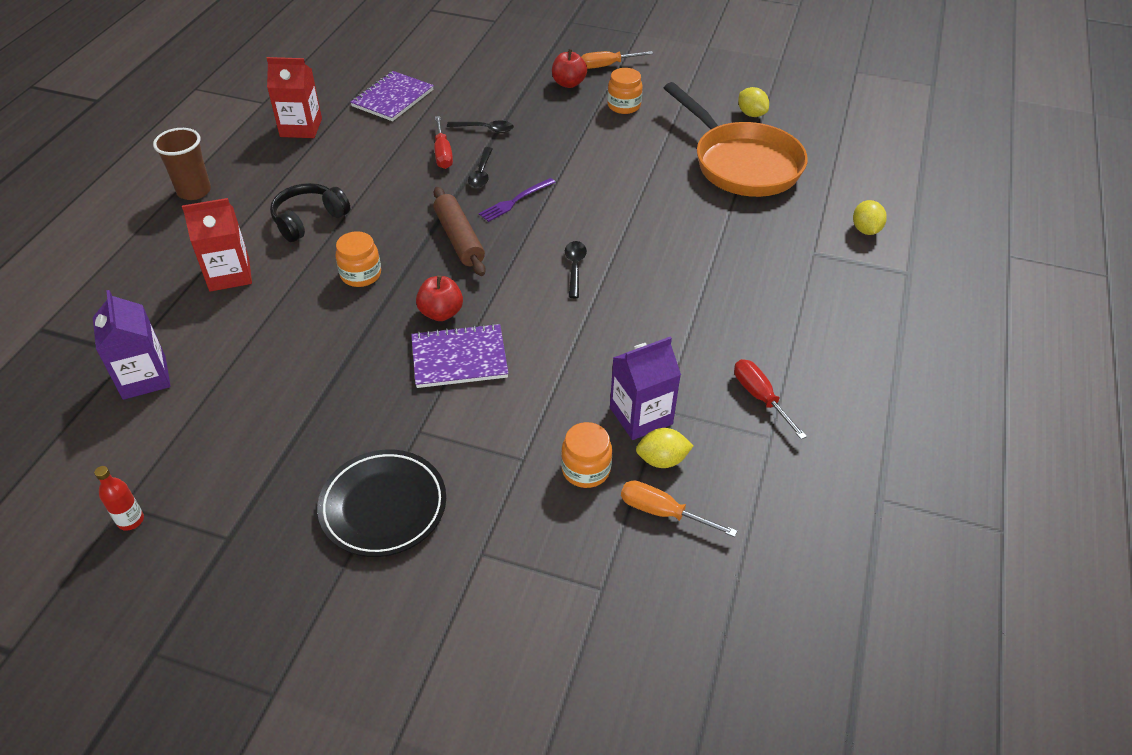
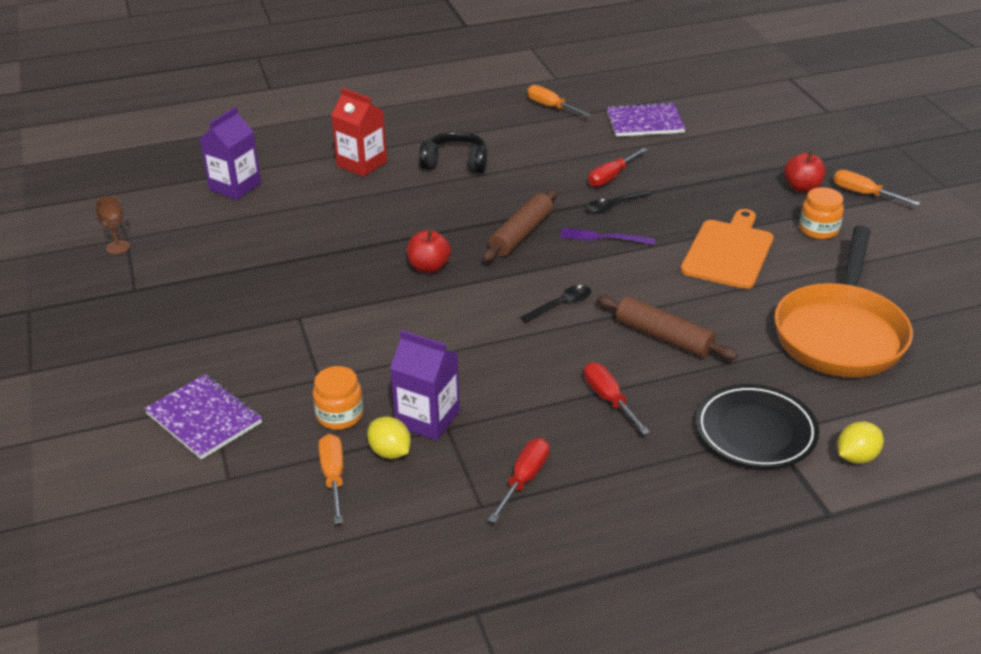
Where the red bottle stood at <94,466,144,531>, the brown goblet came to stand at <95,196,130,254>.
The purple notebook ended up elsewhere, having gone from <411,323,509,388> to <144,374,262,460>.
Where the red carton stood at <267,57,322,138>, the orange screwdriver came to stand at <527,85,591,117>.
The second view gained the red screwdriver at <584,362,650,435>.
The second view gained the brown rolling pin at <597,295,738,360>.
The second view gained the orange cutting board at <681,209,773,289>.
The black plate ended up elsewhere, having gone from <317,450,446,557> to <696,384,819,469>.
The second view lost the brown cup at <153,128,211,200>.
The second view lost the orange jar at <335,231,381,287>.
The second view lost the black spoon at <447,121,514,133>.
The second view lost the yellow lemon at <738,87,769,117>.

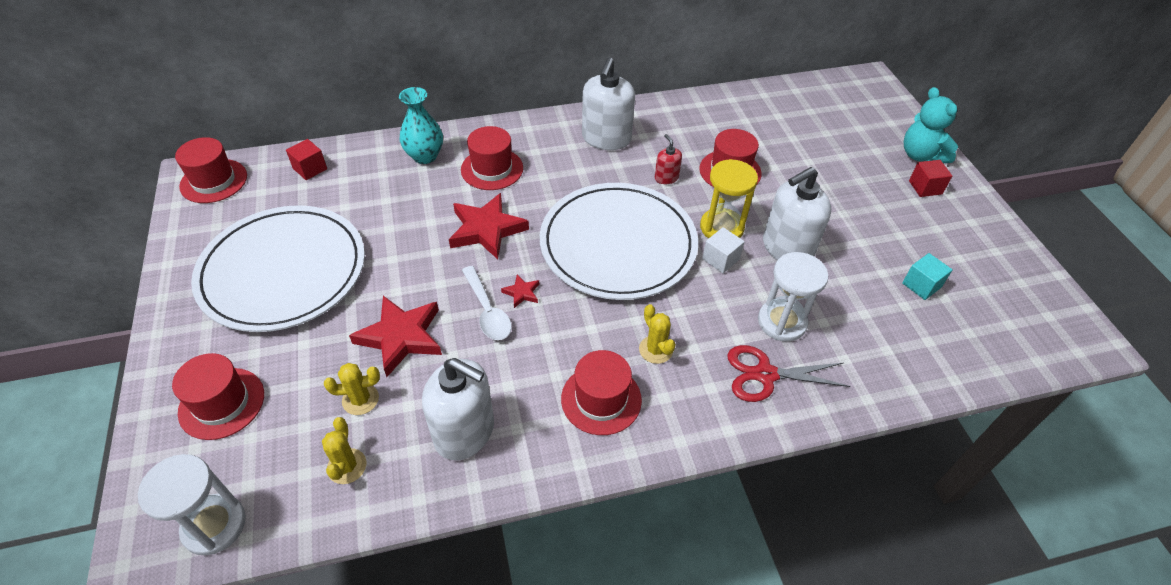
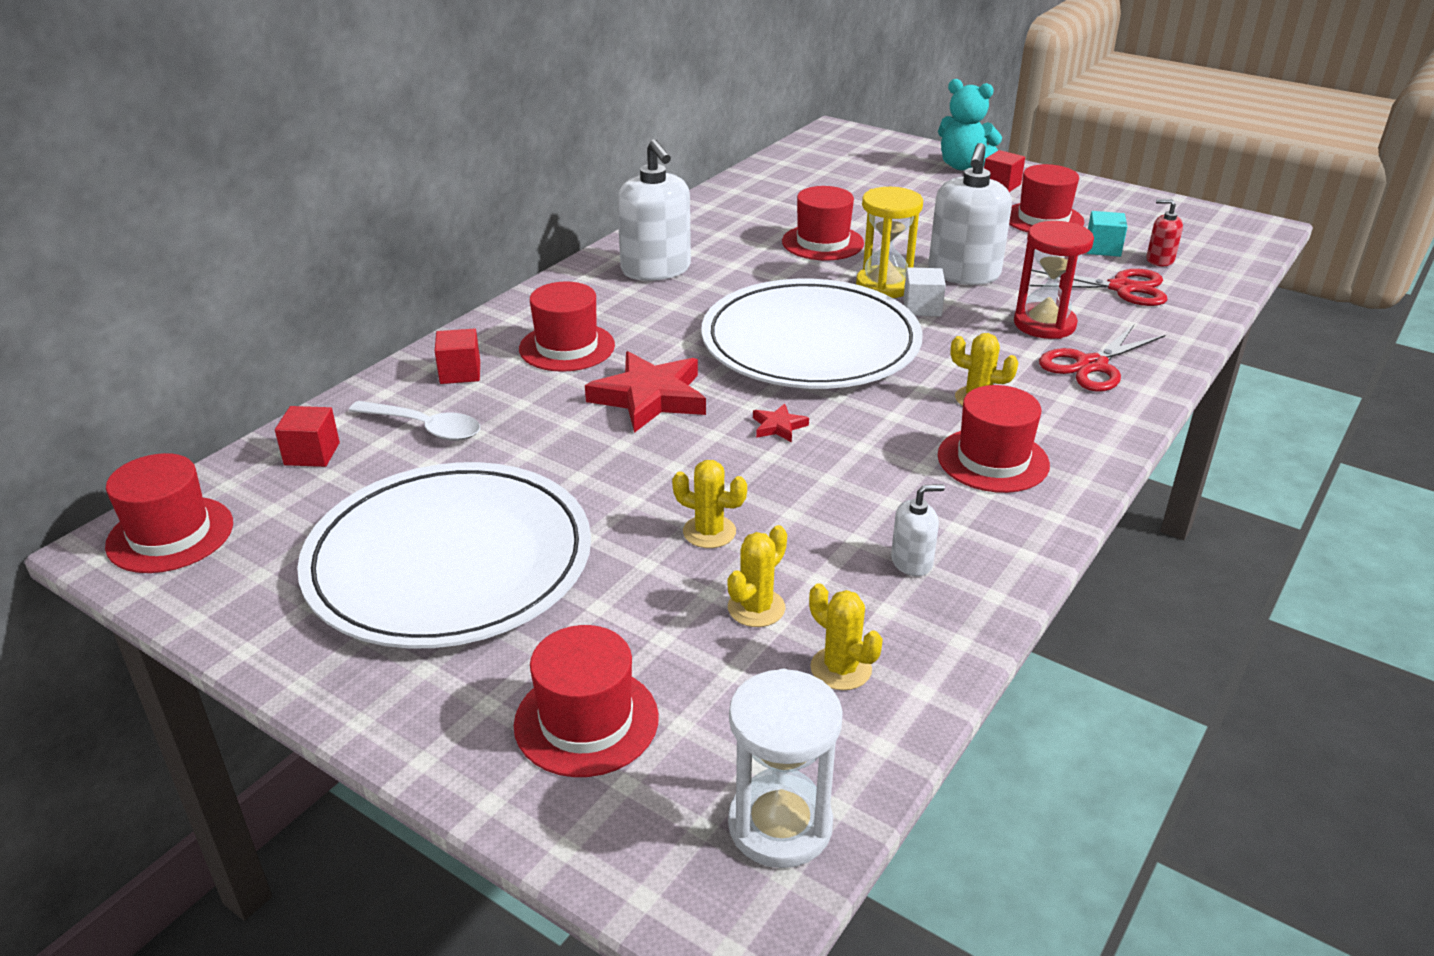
The white spoon ended up elsewhere, having gone from <462,266,512,340> to <349,401,480,441>.
Where the turquoise vase stood at <399,87,443,164>, the red cube came to stand at <434,329,480,384>.
Where the red star stood at <349,296,442,377>, the yellow cactus came to stand at <672,460,747,548>.
The size of the white soap dispenser at <422,358,494,460> changed by a factor of 0.48.
The second view gained the red hat at <1009,164,1084,232>.
What was the white hourglass at <758,252,828,342> turned into the red hourglass at <1014,221,1094,339>.
The second view gained the red scissors at <1029,269,1167,306>.
The red soap dispenser ended up elsewhere, having gone from <655,134,682,184> to <1146,199,1183,266>.

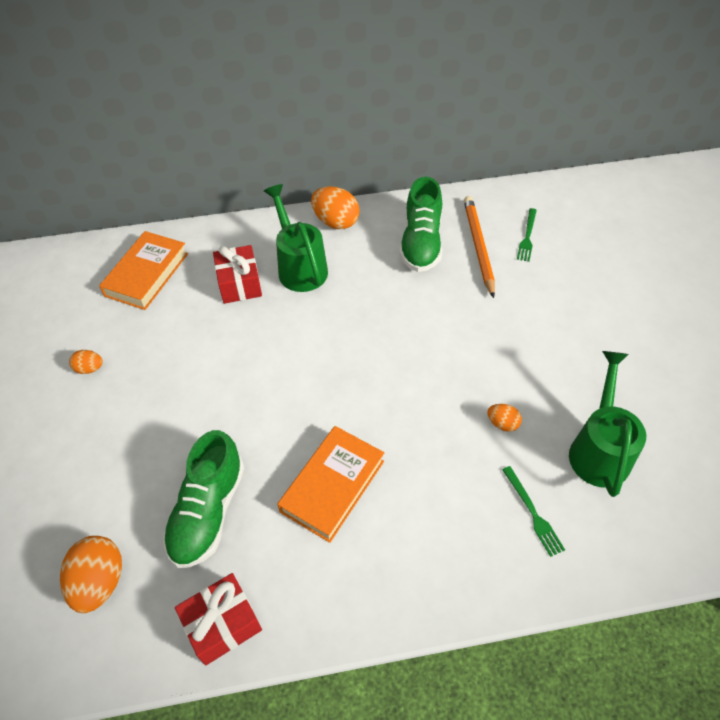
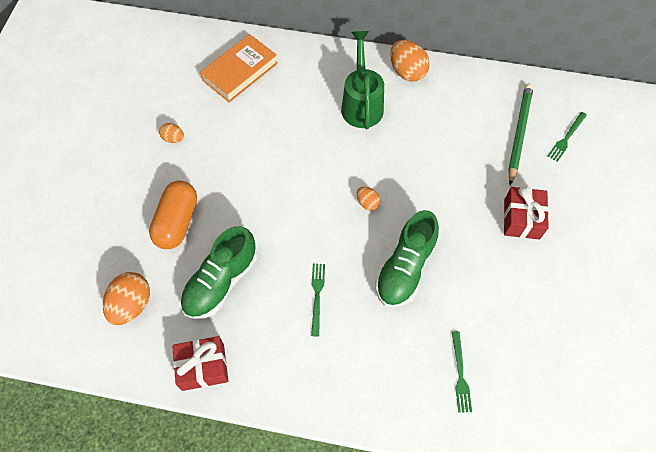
The second view gained the orange capsule at <149,180,197,249>.
Where the orange book stood at <277,426,384,543>, the green fork came to stand at <311,264,325,337>.
The orange egg ended up elsewhere, having gone from <487,404,522,432> to <357,187,380,210>.
The green shoe ended up elsewhere, having gone from <400,177,442,272> to <375,210,439,307>.
The red gift ended up elsewhere, having gone from <213,245,262,304> to <504,187,549,240>.
What was the orange pencil at <464,196,495,298> turned into the green pencil at <508,83,533,185>.
The second view lost the green watering can at <569,351,646,497>.

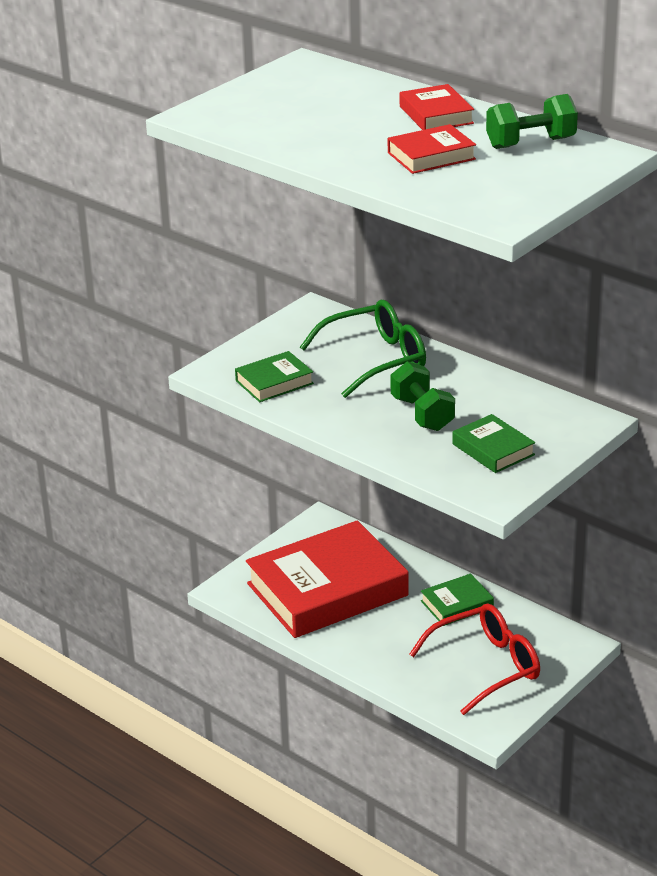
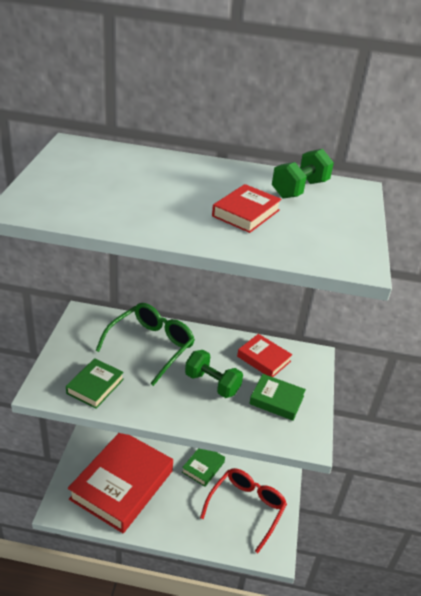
The red book ended up elsewhere, having gone from <400,84,474,130> to <237,334,293,377>.

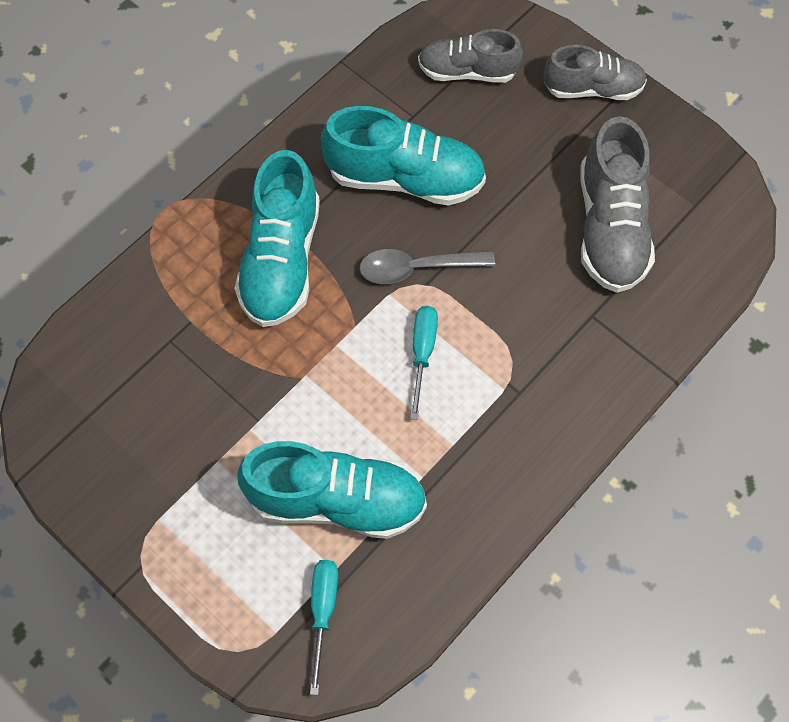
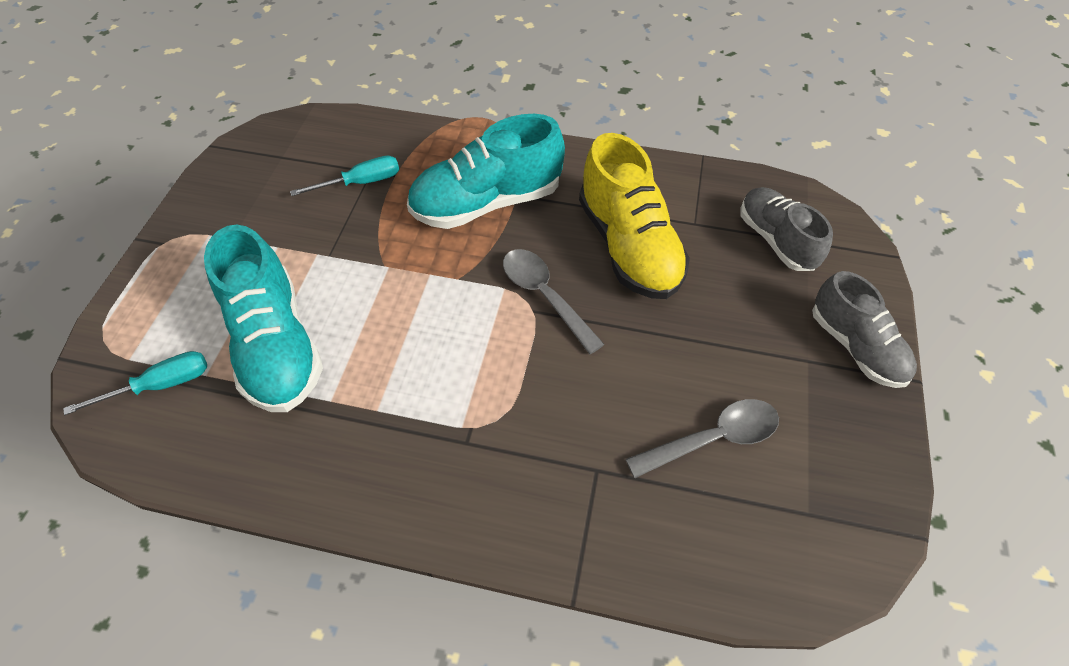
The turquoise screwdriver ended up elsewhere, having gone from <410,306,438,420> to <290,156,399,196>.
What was the turquoise shoe at <321,106,486,206> turned into the yellow shoe at <579,133,690,299>.
Where the grey shoe stood at <581,116,655,293>, the grey spoon came to stand at <626,399,779,478>.

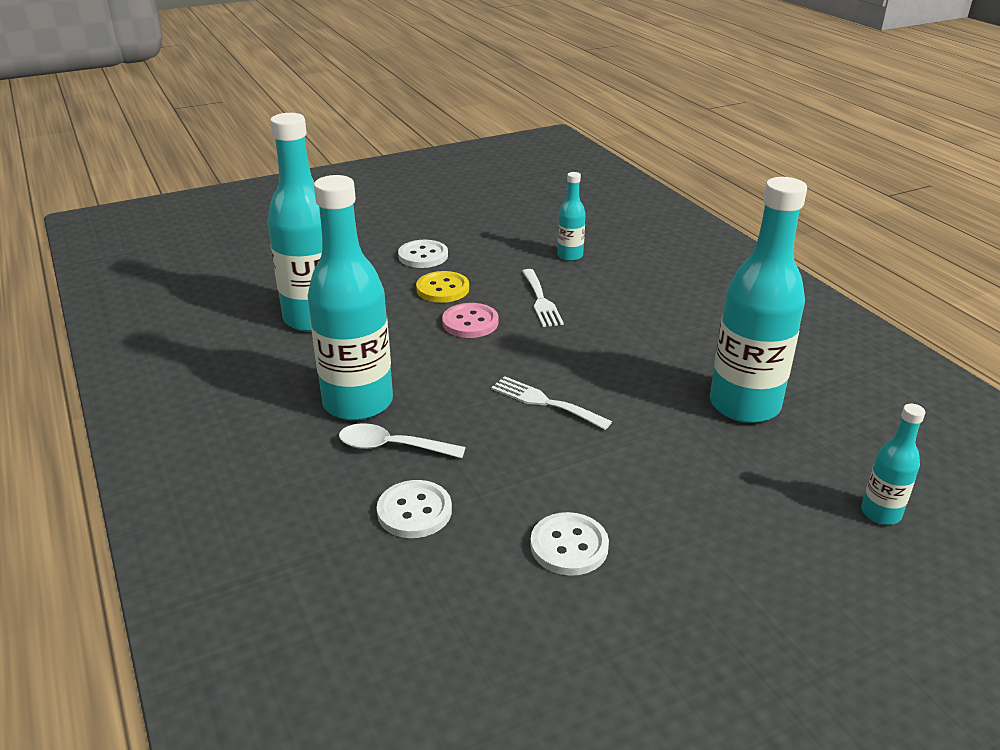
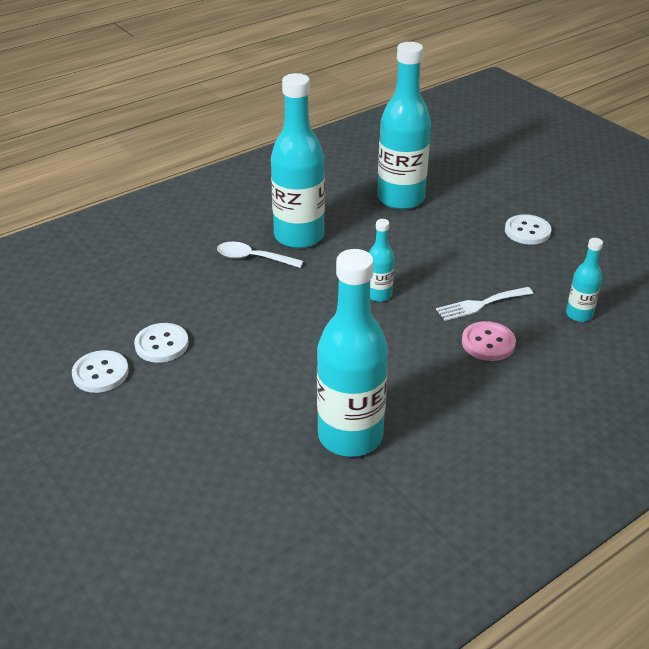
The white button ended up elsewhere, having gone from <377,480,452,538> to <72,350,129,393>.
The white spoon at <339,423,466,458> ended up facing another way, 75 degrees counterclockwise from before.
The turquoise bottle ended up elsewhere, having gone from <861,404,925,525> to <369,219,394,302>.
The pink button ended up elsewhere, having gone from <442,303,498,338> to <462,321,516,361>.
The second view lost the yellow button at <416,271,469,303>.
The second view lost the white fork at <491,376,612,430>.

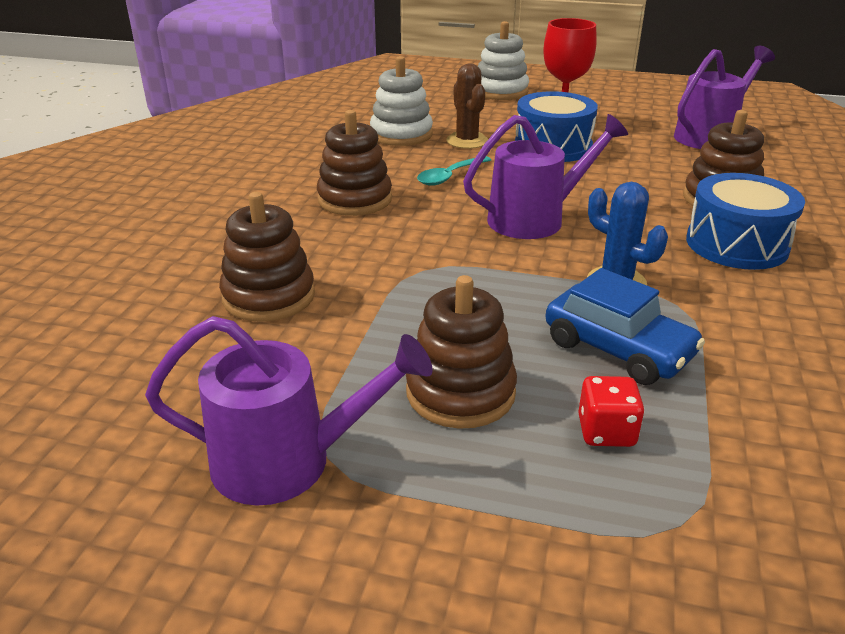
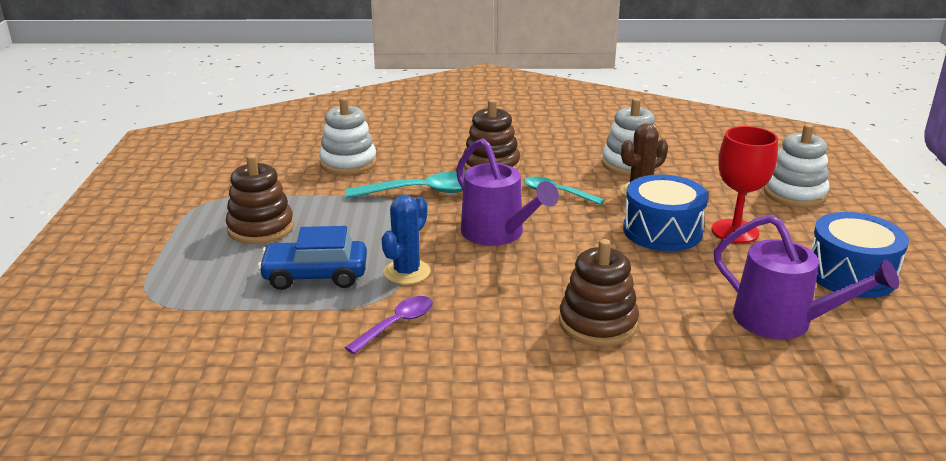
The blue car at <545,268,705,385> ended up facing another way, 60 degrees clockwise from before.
What was the brown stacking toy at <219,192,315,322> turned into the white stacking toy at <319,97,377,175>.
The second view gained the turquoise spoon at <345,171,465,198>.
The second view gained the purple spoon at <345,296,433,354>.
The blue drum ended up elsewhere, having gone from <686,173,805,270> to <810,212,909,298>.
The second view lost the purple watering can at <145,316,433,506>.
The second view lost the red dice at <578,376,645,447>.

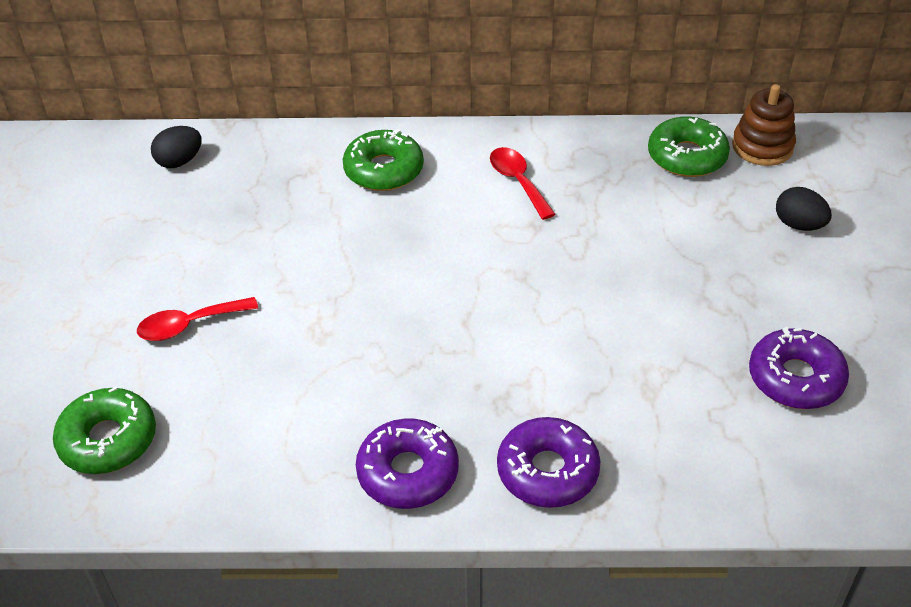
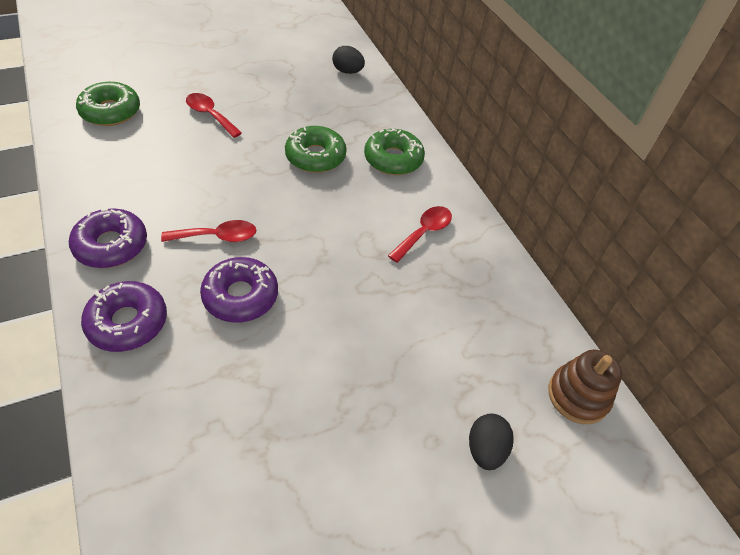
The second view gained the red spoon at <161,220,256,242>.
The purple donut ended up elsewhere, having gone from <749,327,849,409> to <200,257,278,323>.
The green donut ended up elsewhere, having gone from <648,117,730,177> to <285,126,347,173>.

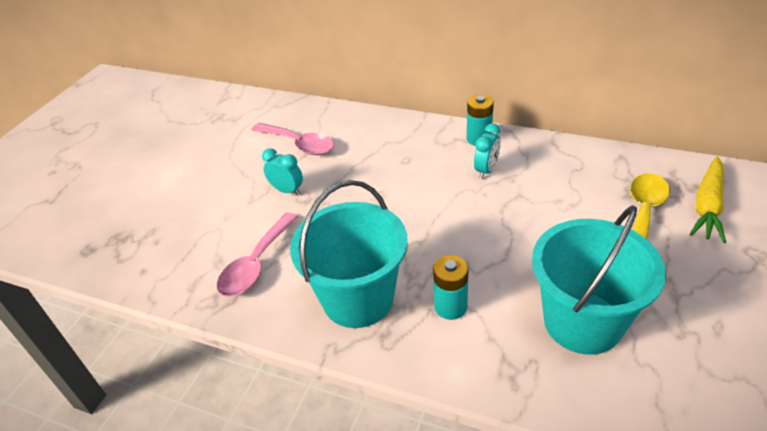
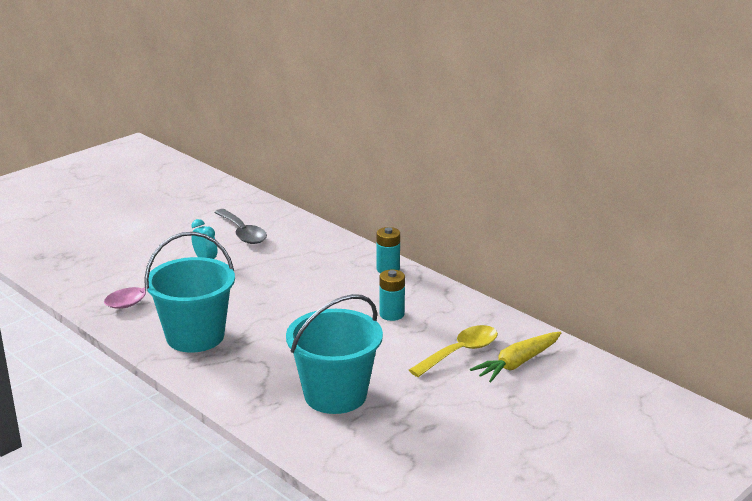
What was the pink spoon at <251,123,334,155> turned into the grey spoon at <214,209,267,244>.
The turquoise battery ended up elsewhere, having gone from <433,255,468,320> to <379,270,405,321>.
The second view lost the turquoise clock at <474,124,500,179>.

